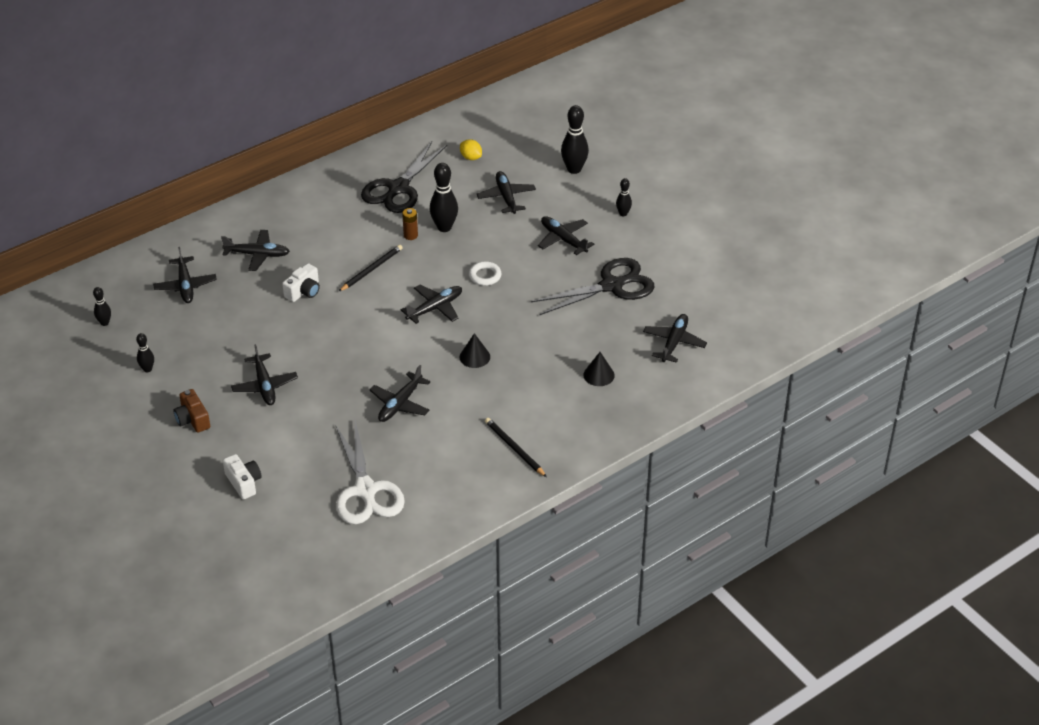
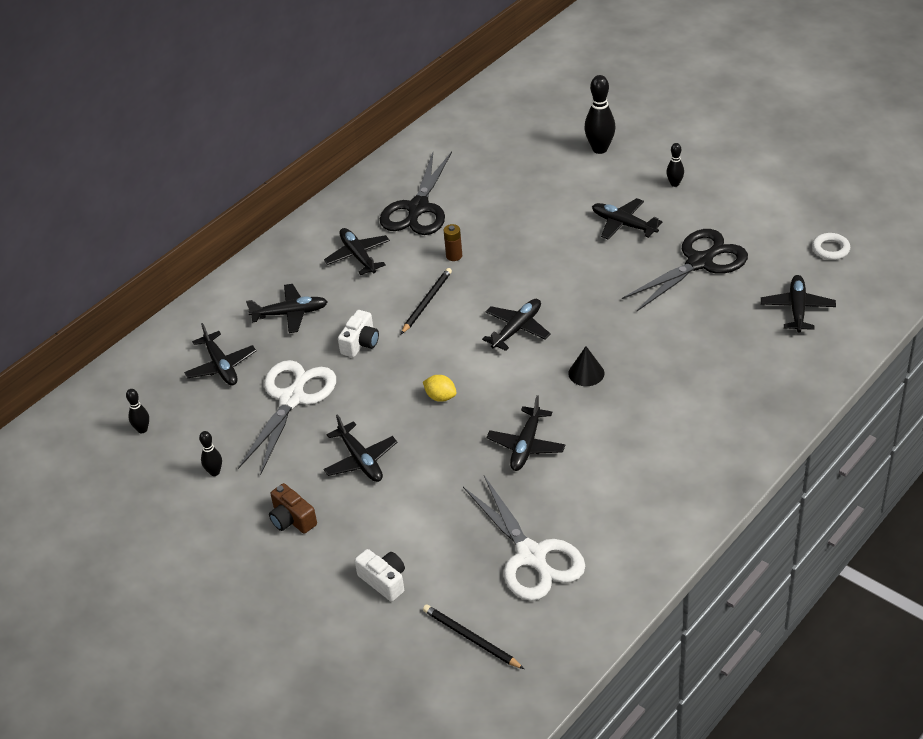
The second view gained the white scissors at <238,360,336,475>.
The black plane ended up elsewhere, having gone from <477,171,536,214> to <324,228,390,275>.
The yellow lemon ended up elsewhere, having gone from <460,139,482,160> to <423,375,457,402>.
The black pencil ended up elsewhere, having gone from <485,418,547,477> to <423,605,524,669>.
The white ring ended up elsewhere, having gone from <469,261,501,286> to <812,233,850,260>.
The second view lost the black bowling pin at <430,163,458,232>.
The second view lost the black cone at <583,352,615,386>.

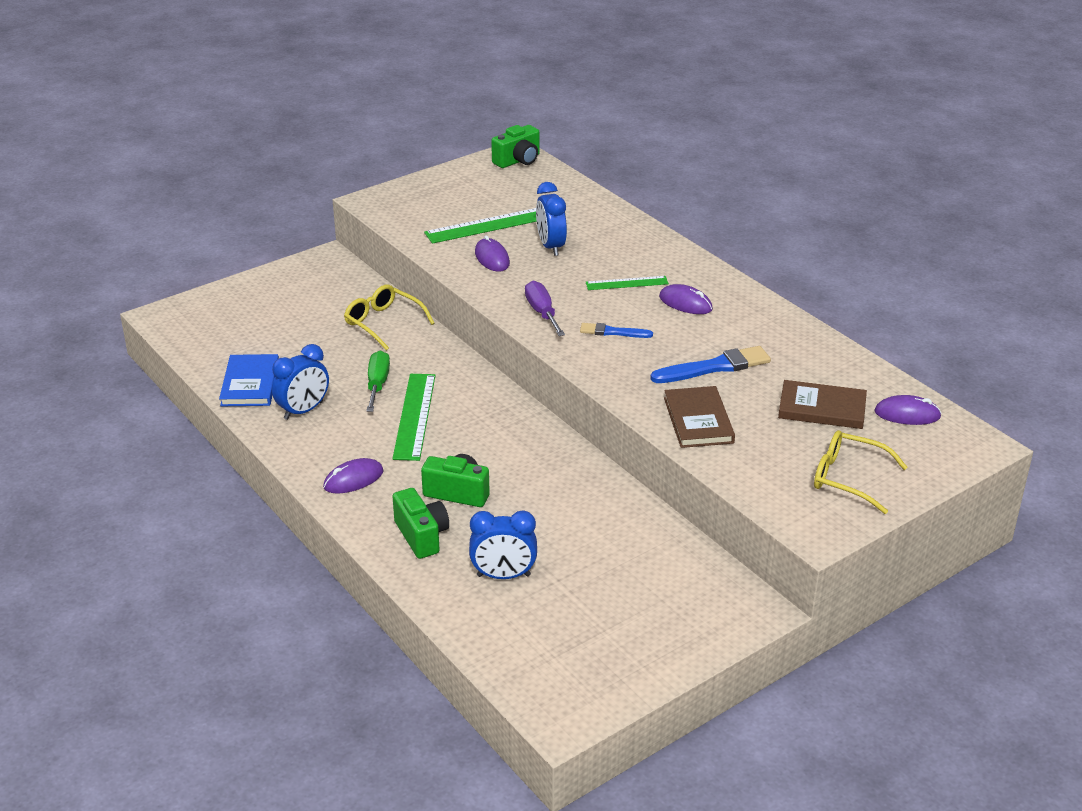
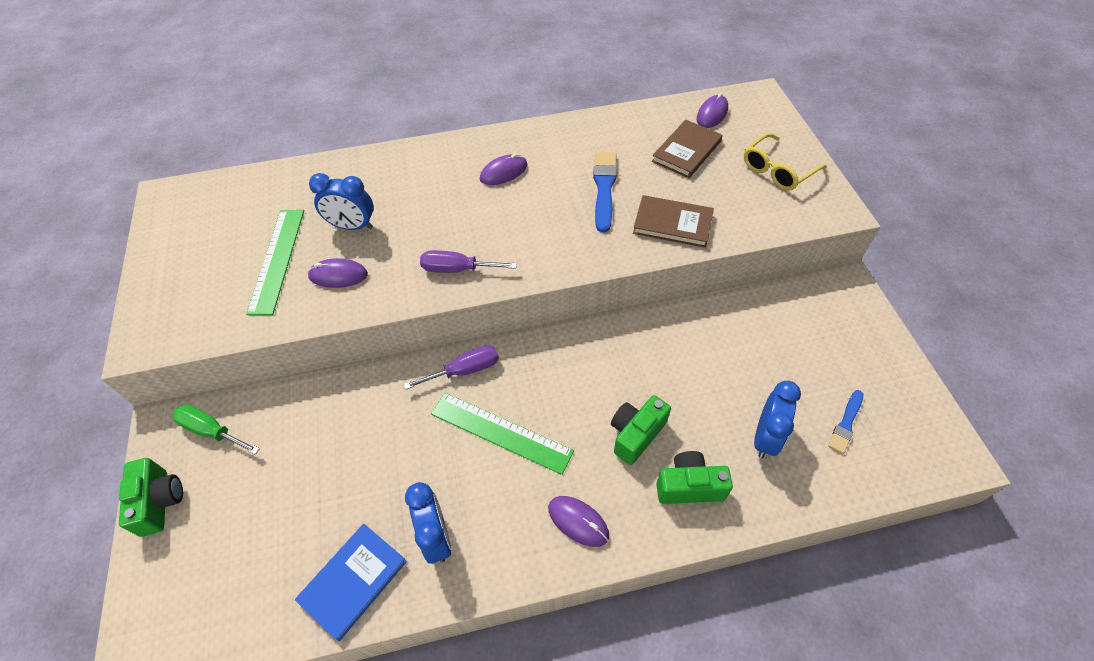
The green camera ended up elsewhere, having gone from <491,125,540,168> to <119,458,183,537>.
The green screwdriver ended up elsewhere, having gone from <366,350,390,412> to <172,404,260,455>.
The blue book at <219,354,279,406> ended up facing another way, 75 degrees counterclockwise from before.
The second view gained the purple screwdriver at <403,345,499,390>.
The purple mouse at <323,458,384,493> ended up facing another way, 45 degrees counterclockwise from before.
The blue brush ended up elsewhere, having gone from <580,323,653,338> to <828,390,863,454>.
The second view lost the yellow glasses at <344,285,435,351>.
The second view lost the green ruler at <586,276,669,290>.

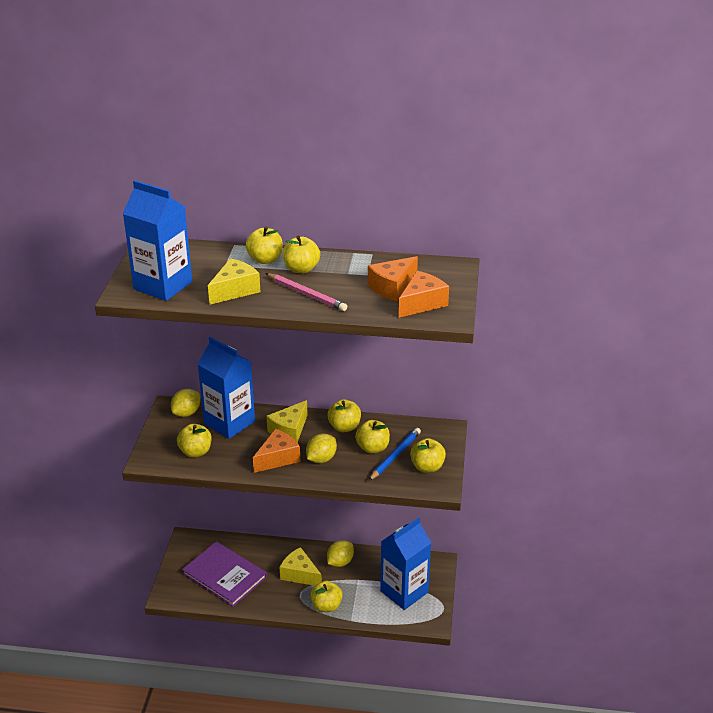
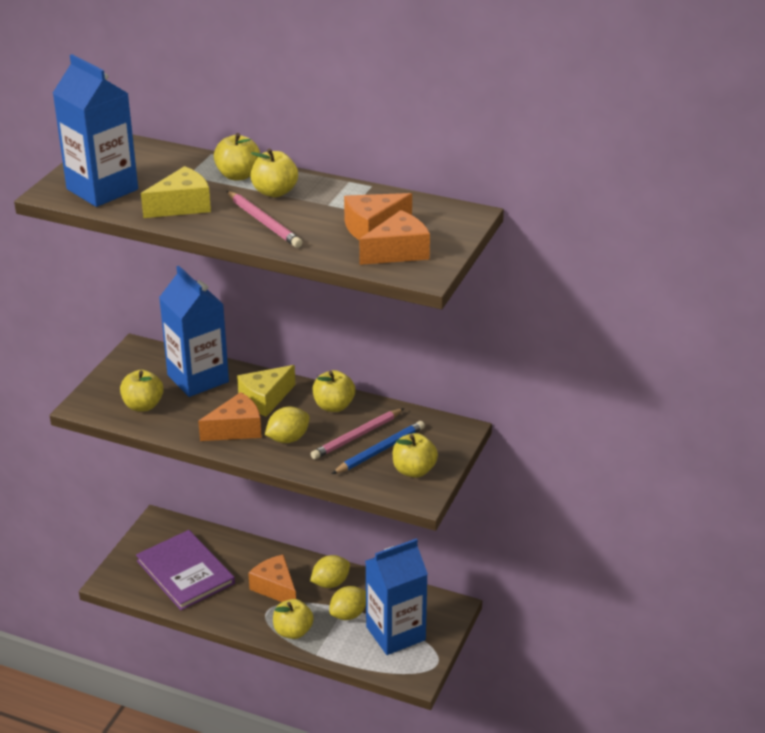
What was the yellow cheese at <279,547,322,586> turned into the orange cheese at <248,554,296,602>.
Where the yellow apple stood at <355,420,390,454>, the pink pencil came to stand at <311,408,404,459>.
The yellow lemon ended up elsewhere, having gone from <171,389,200,417> to <329,586,366,620>.

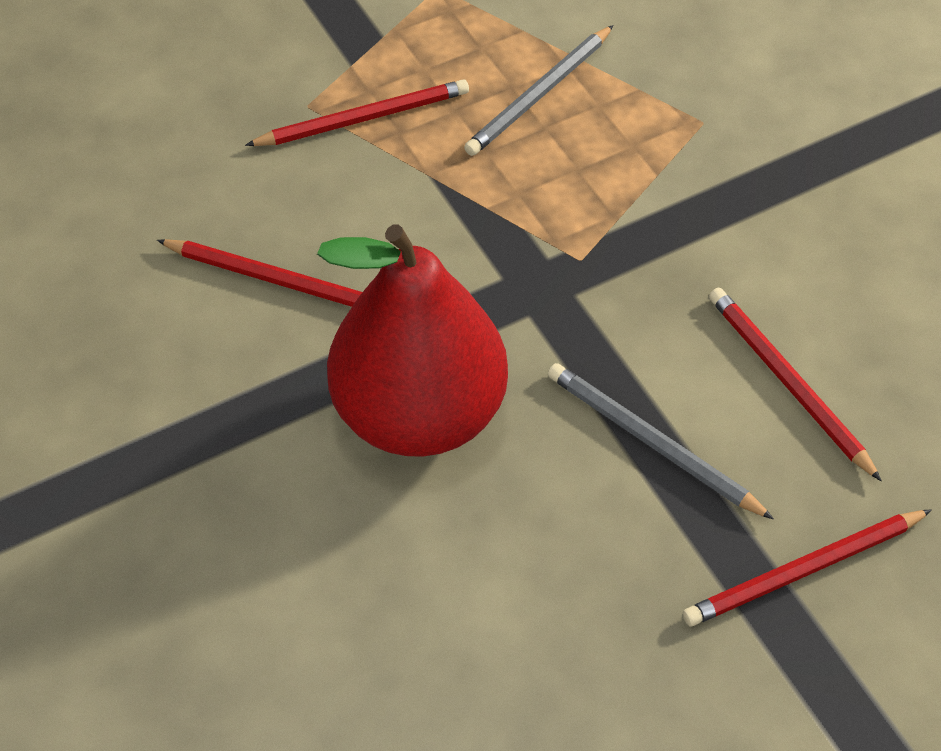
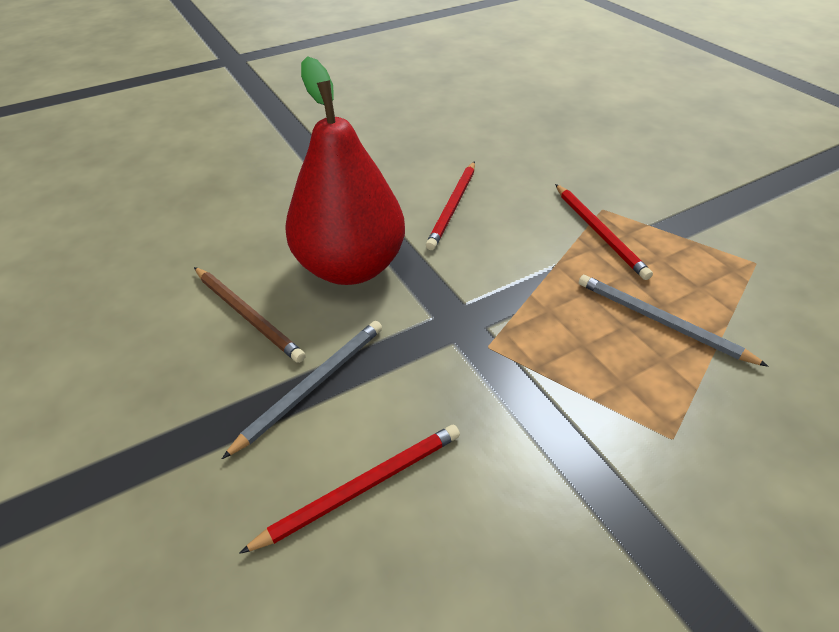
The second view gained the brown pencil at <194,267,306,363>.
The second view lost the red pencil at <683,509,932,626>.

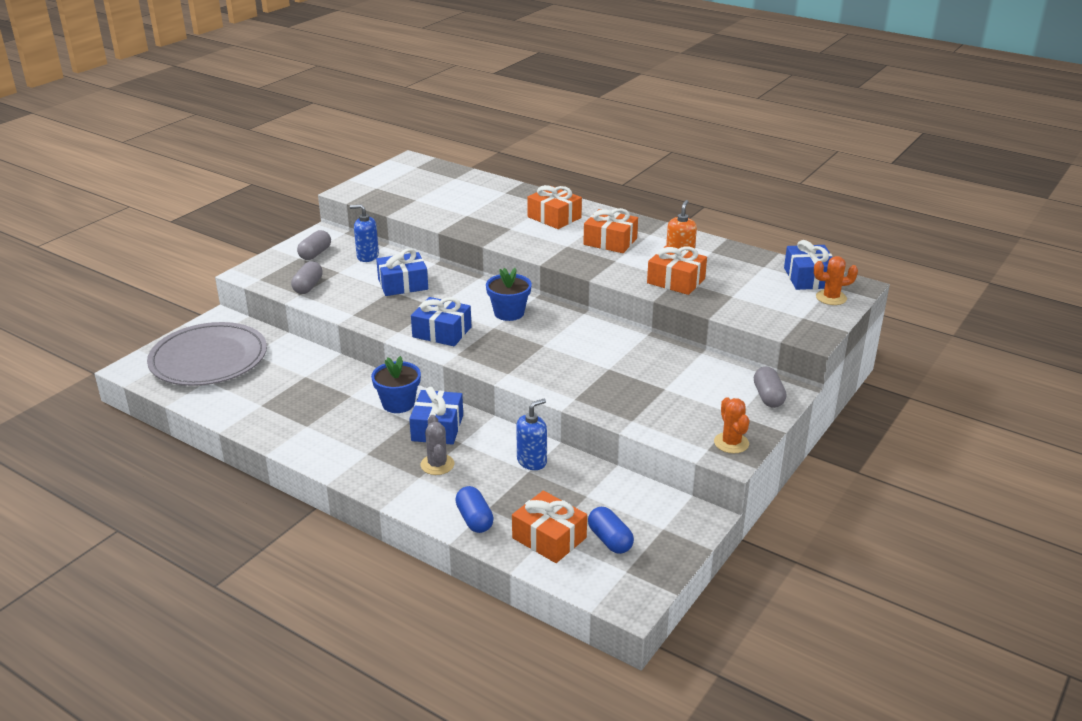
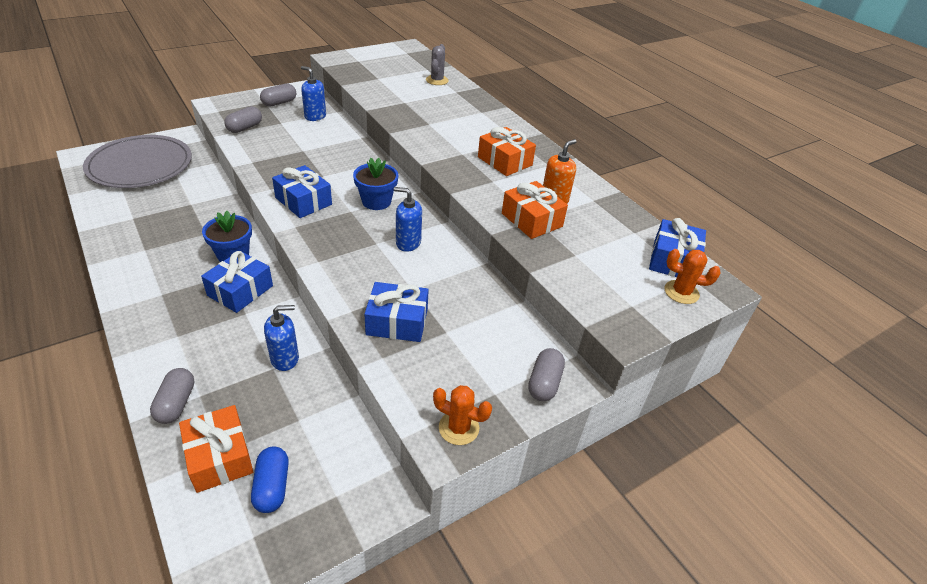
What was the blue capsule at <455,486,494,533> turned into the grey capsule at <150,368,194,424>.
The blue gift ended up elsewhere, having gone from <376,248,428,296> to <364,282,429,342>.
The second view gained the blue soap dispenser at <394,187,422,252>.
The grey cactus ended up elsewhere, having gone from <421,415,454,475> to <426,44,449,85>.
The orange cactus at <714,397,749,453> ended up facing another way, 75 degrees counterclockwise from before.
The second view lost the orange gift at <527,185,582,229>.

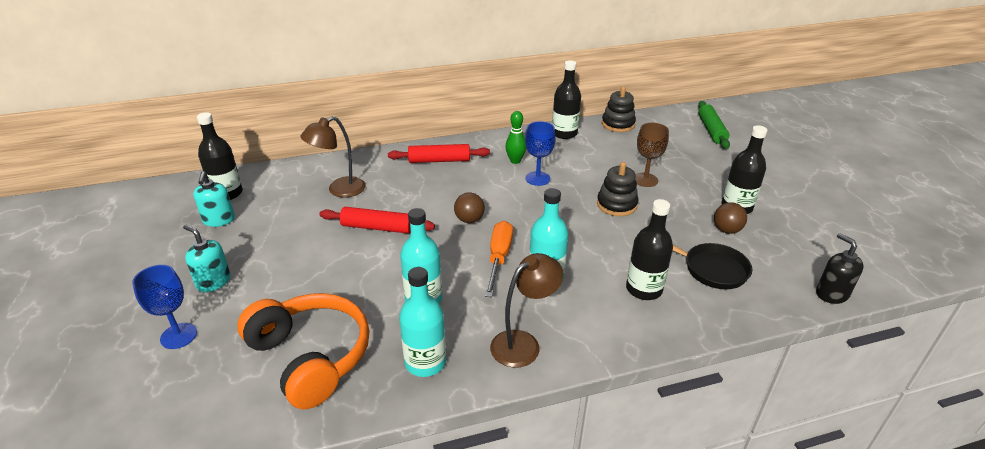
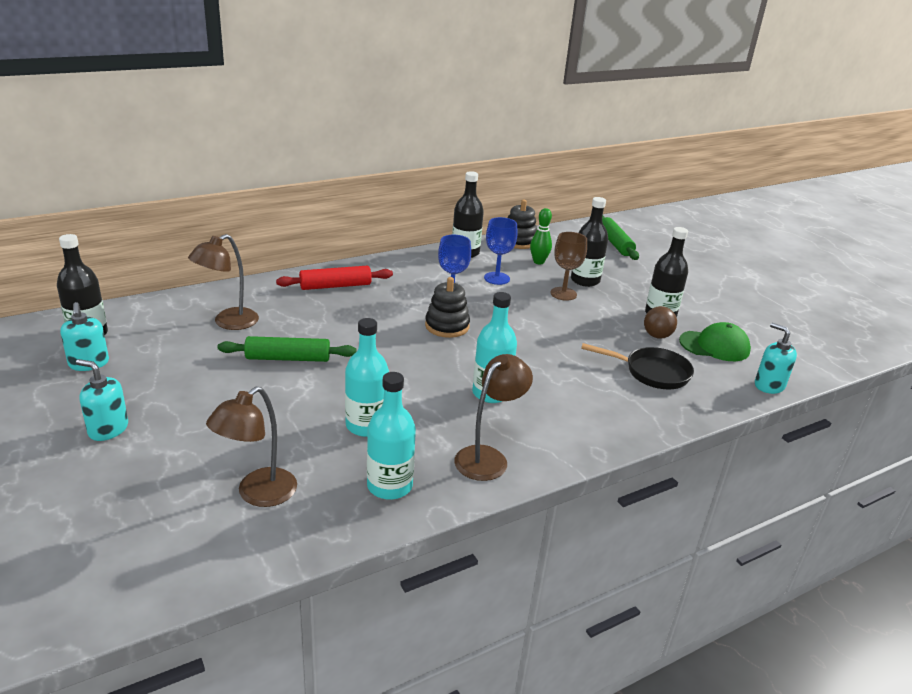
Where the orange headphones stood at <237,293,369,409>, the brown lamp came to stand at <206,386,297,507>.
What was the red rolling pin at <319,207,435,234> turned into the green rolling pin at <218,336,357,362>.
The black stacking toy ended up elsewhere, having gone from <597,162,638,216> to <425,277,470,338>.
The blue goblet ended up elsewhere, having gone from <132,265,197,349> to <484,217,518,285>.
The green bowling pin ended up elsewhere, having gone from <505,111,526,164> to <530,208,552,265>.
The black bottle ended up elsewhere, having gone from <626,199,673,300> to <571,197,608,287>.
The second view gained the green cap at <679,322,751,361>.
What was the black soap dispenser at <816,233,864,304> turned into the turquoise soap dispenser at <755,323,797,394>.
The second view lost the brown ball at <454,192,485,223>.
The second view lost the orange screwdriver at <485,221,513,297>.

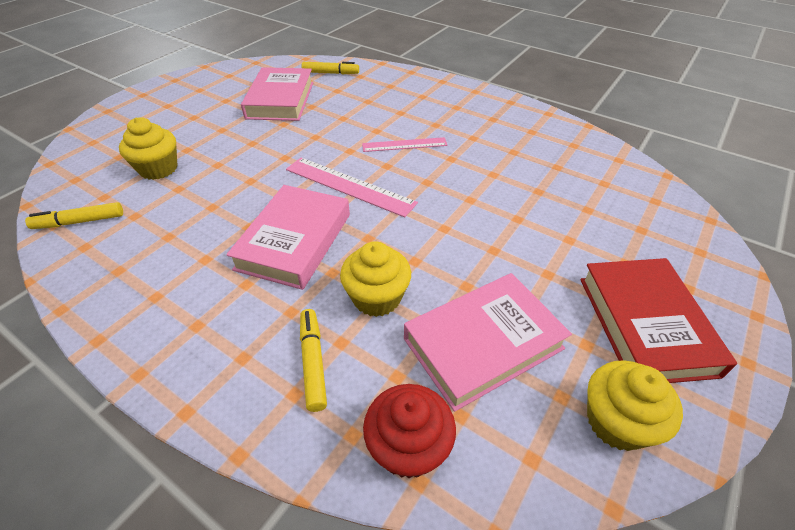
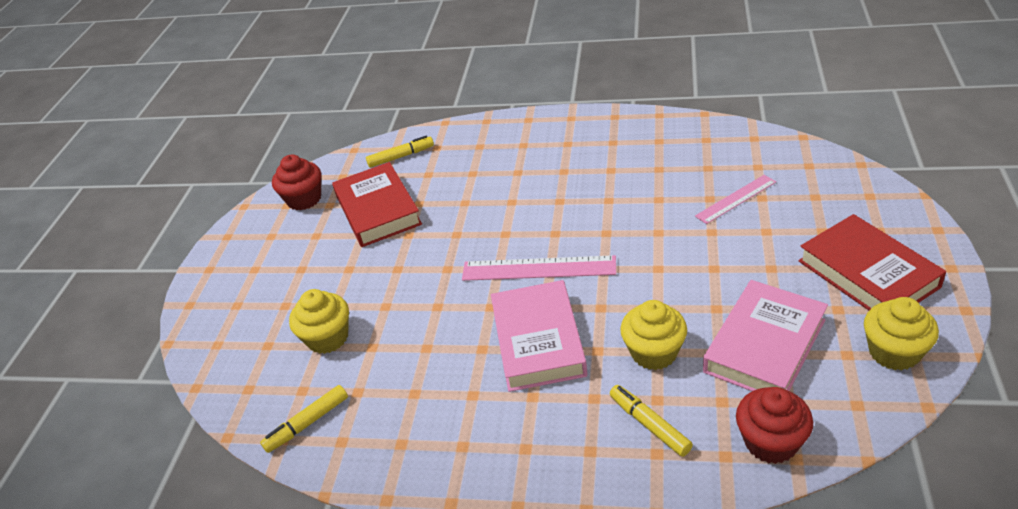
The second view gained the red cupcake at <272,155,321,210>.
What was the pink book at <241,67,313,121> turned into the red book at <332,162,422,247>.
The pink ruler ended up elsewhere, having gone from <362,137,448,152> to <695,175,776,224>.

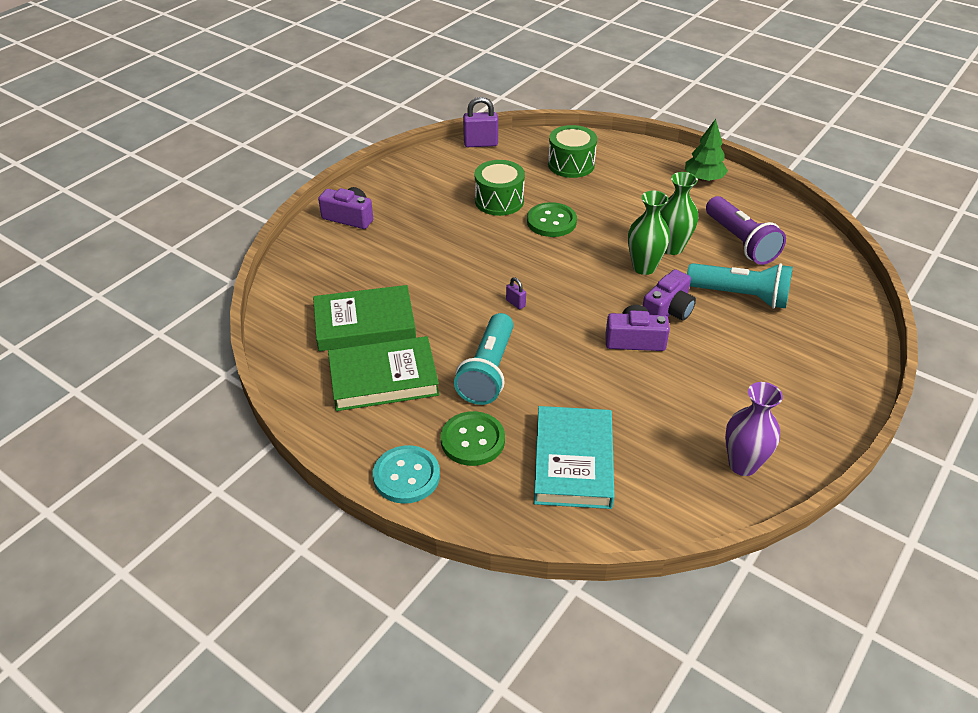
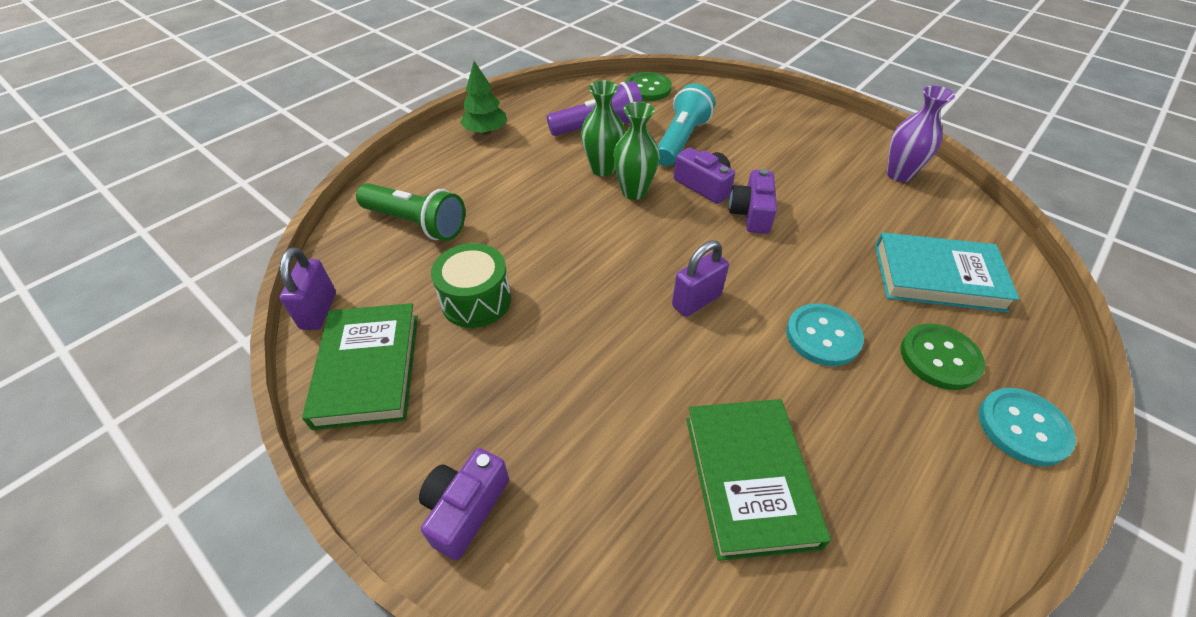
The green book ended up elsewhere, having gone from <328,336,440,411> to <302,303,418,430>.
Where the green drum stood at <548,125,597,178>, the green flashlight came to stand at <356,183,465,241>.
The green button ended up elsewhere, having gone from <527,202,577,237> to <625,72,672,101>.
The size of the purple padlock at <506,277,526,309> changed by a factor of 1.97.
Where the turquoise flashlight stood at <454,313,514,405>, the turquoise button came to stand at <786,303,864,366>.

